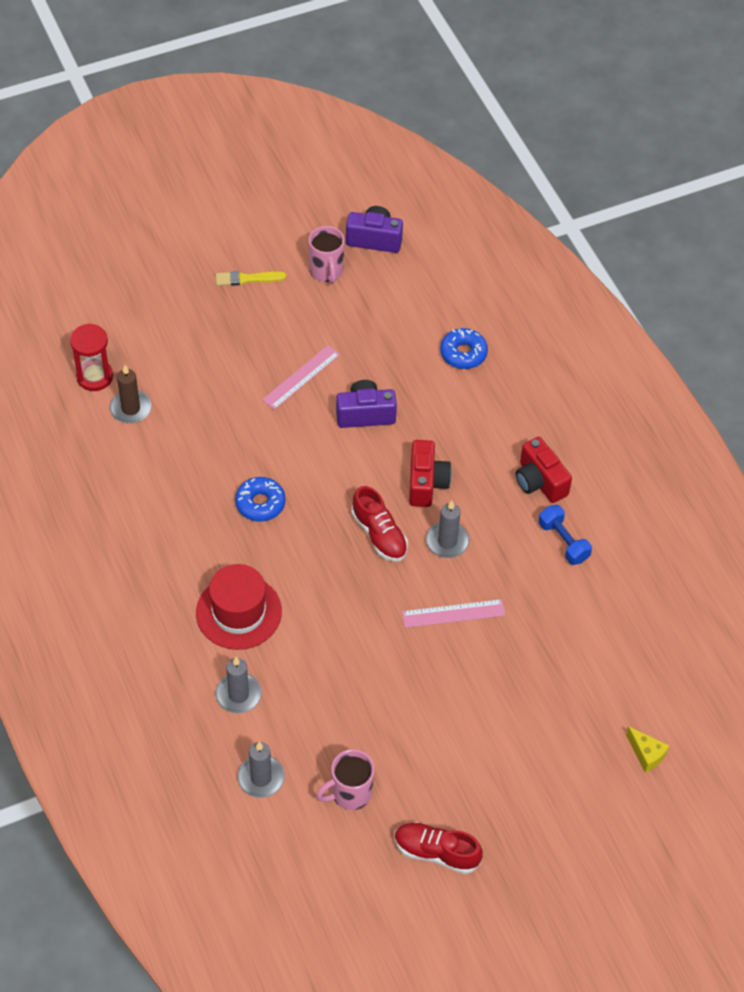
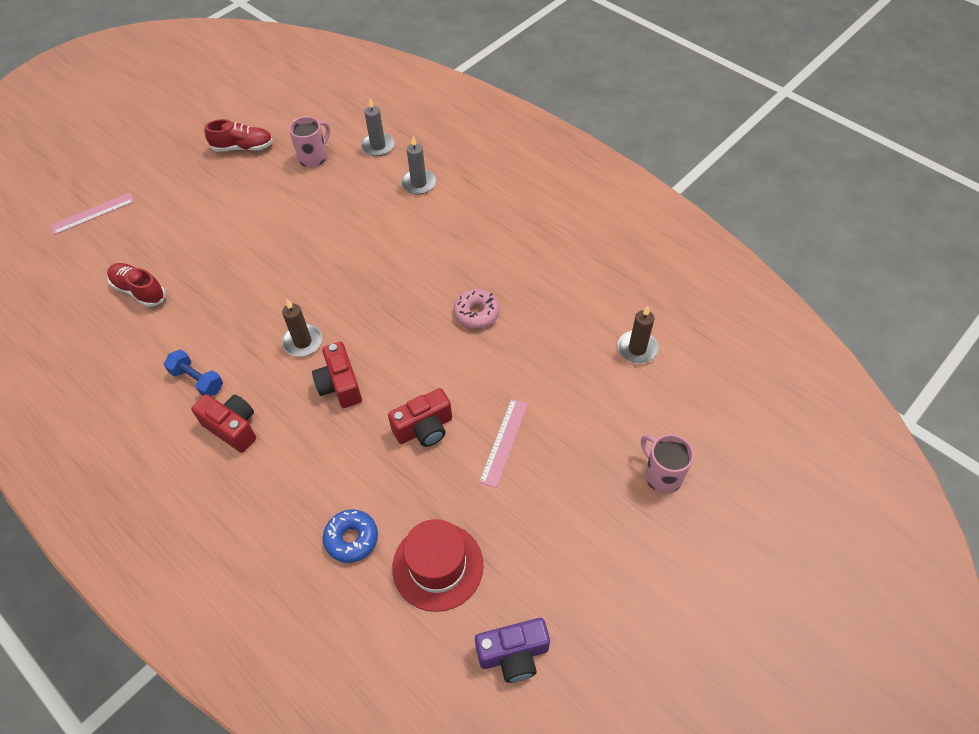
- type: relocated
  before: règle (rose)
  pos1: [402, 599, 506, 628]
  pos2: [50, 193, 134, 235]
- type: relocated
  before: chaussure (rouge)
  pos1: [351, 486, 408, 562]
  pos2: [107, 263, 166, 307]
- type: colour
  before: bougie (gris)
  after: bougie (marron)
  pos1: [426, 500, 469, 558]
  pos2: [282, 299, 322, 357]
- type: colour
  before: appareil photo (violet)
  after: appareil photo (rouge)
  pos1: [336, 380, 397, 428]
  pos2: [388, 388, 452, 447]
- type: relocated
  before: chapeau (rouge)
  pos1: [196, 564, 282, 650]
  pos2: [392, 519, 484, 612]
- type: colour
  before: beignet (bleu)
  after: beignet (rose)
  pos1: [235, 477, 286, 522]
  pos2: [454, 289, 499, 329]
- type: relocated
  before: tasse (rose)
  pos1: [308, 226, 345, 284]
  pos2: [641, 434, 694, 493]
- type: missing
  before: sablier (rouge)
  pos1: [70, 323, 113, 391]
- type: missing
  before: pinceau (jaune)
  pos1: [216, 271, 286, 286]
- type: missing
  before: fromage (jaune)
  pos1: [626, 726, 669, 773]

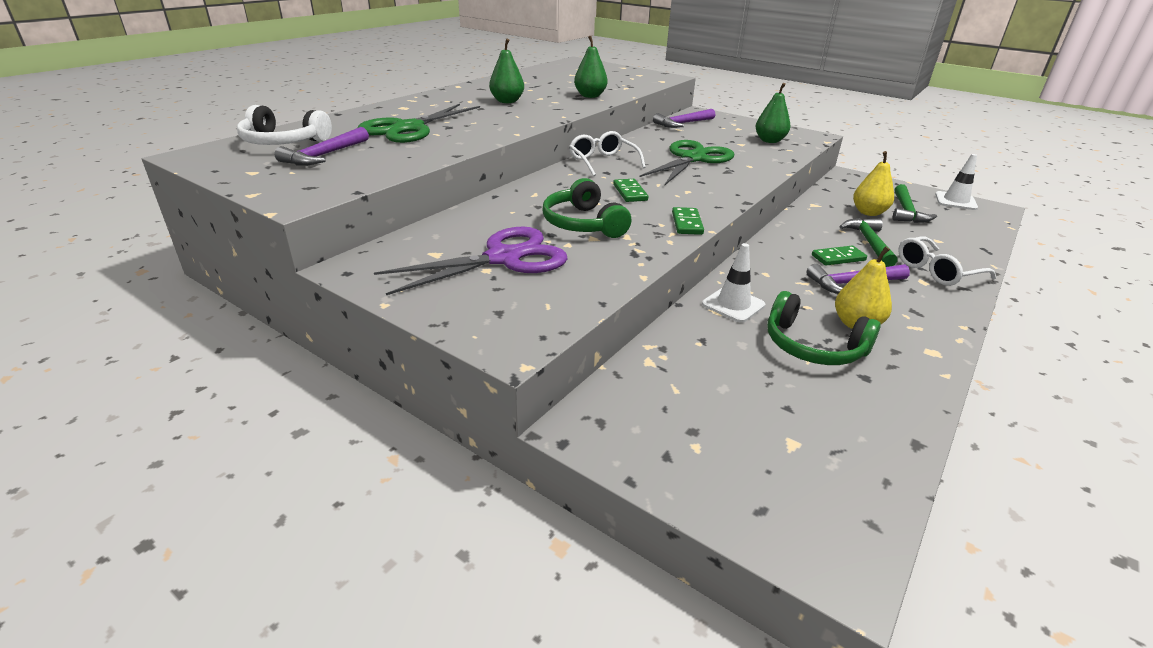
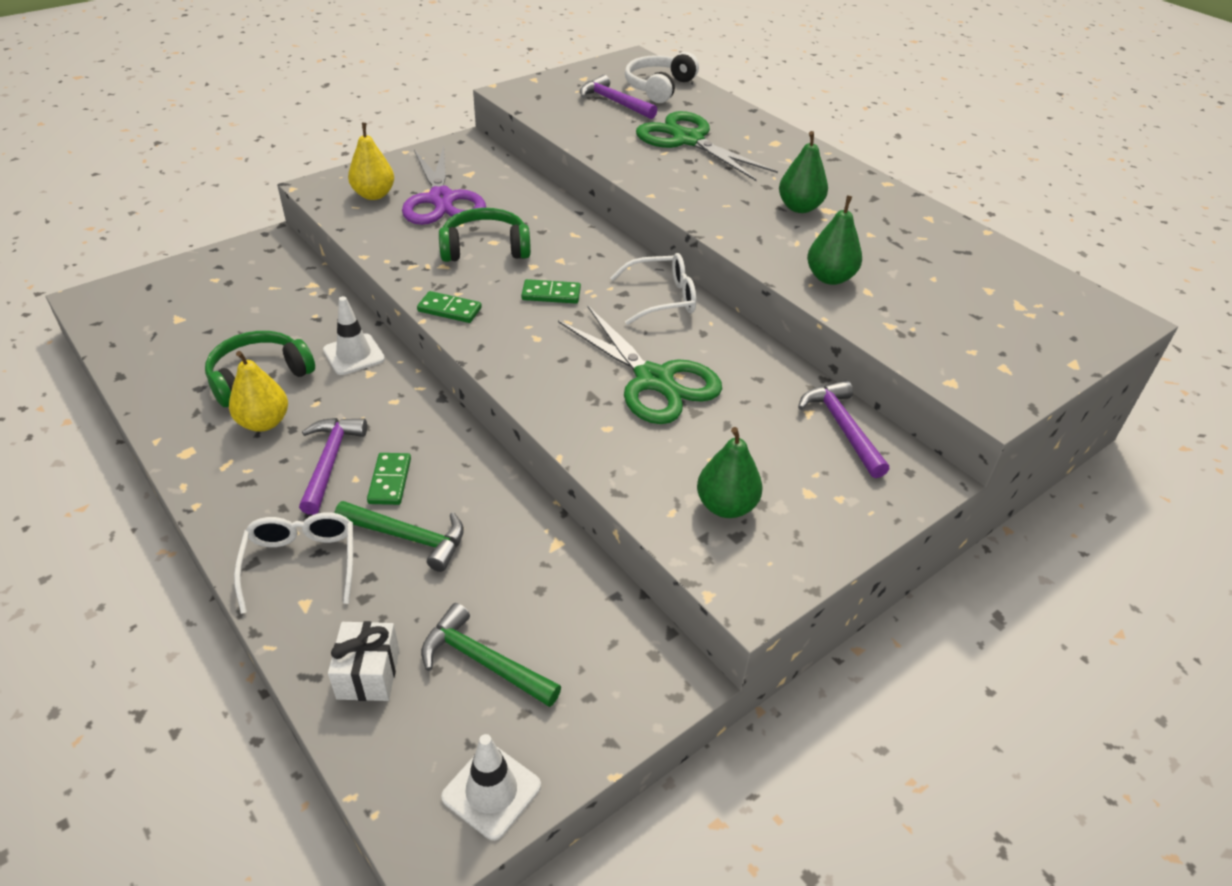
- type: appeared
  after: cadeau (blanc)
  pos2: [328, 621, 399, 701]
- type: relocated
  before: poire (jaune)
  pos1: [853, 151, 894, 216]
  pos2: [348, 123, 394, 200]

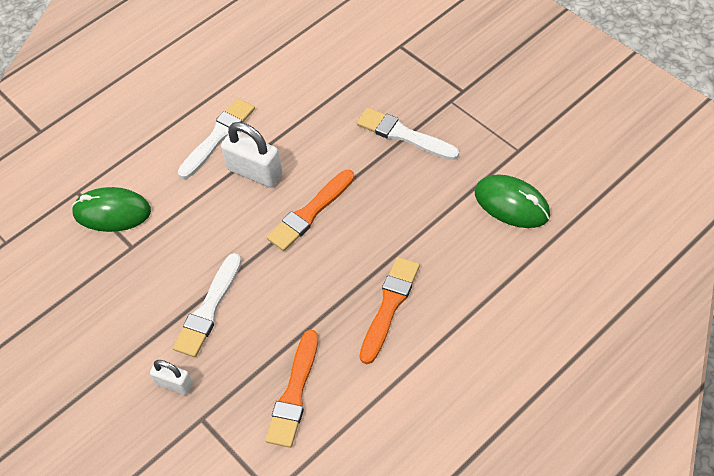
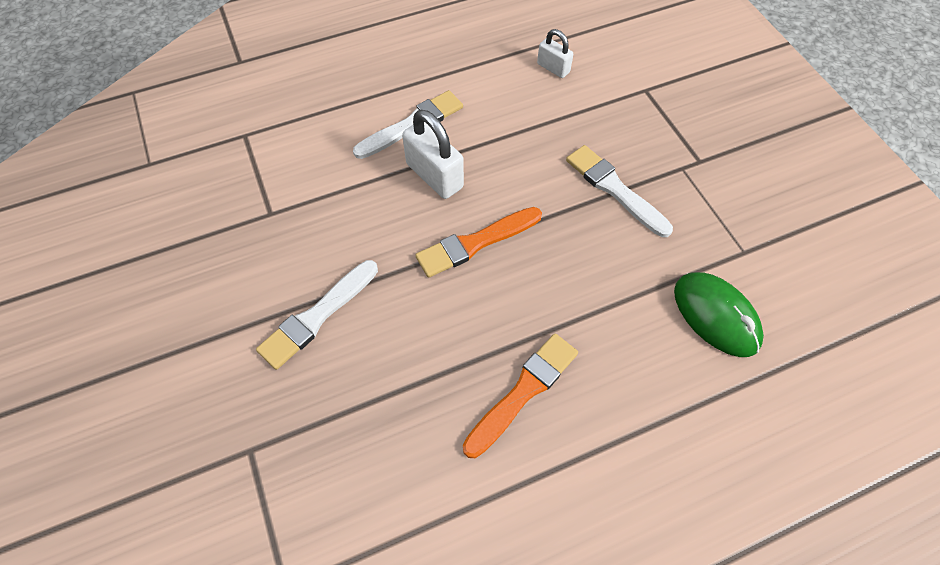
- type: relocated
  before: cadenas (blanc)
  pos1: [150, 360, 193, 395]
  pos2: [537, 29, 573, 78]
- type: missing
  before: souris (vert)
  pos1: [72, 187, 151, 232]
- type: missing
  before: pinceau (orange)
  pos1: [265, 330, 318, 448]

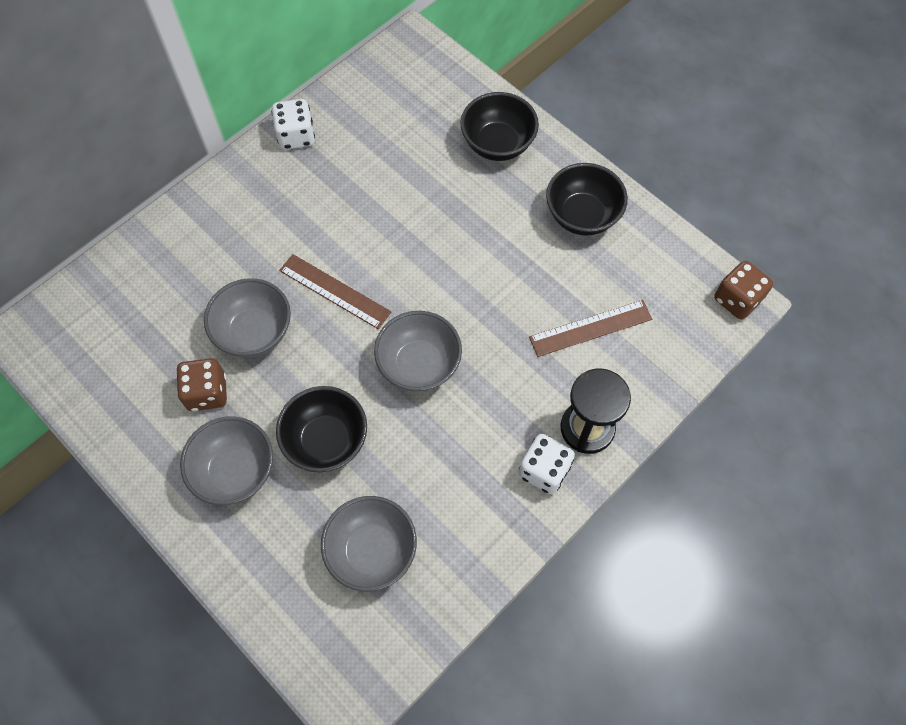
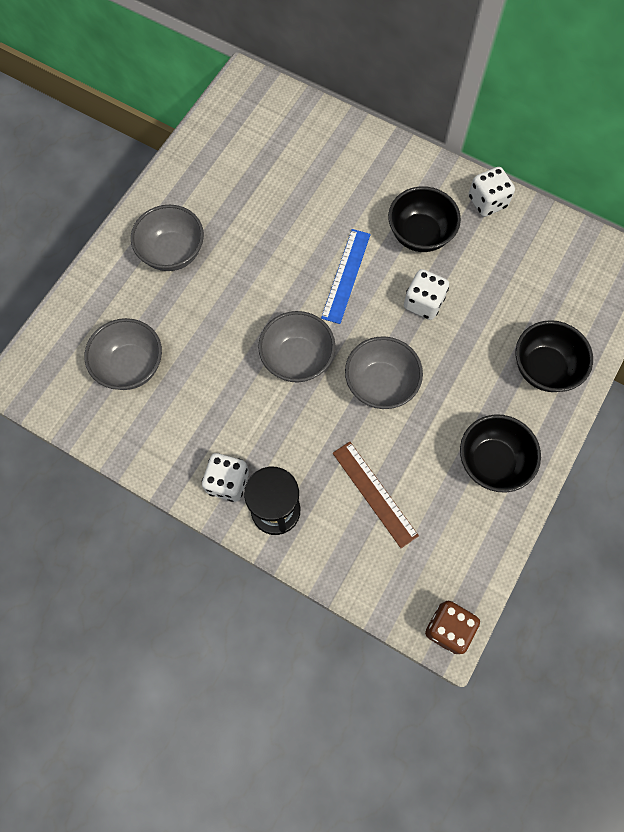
- type: colour
  before: règle (marron)
  after: règle (bleu)
  pos1: [279, 254, 391, 329]
  pos2: [321, 229, 371, 324]
- type: relocated
  before: bol (gris)
  pos1: [204, 278, 291, 358]
  pos2: [345, 336, 423, 409]
- type: relocated
  before: bol (noir)
  pos1: [276, 386, 367, 473]
  pos2: [388, 186, 461, 252]
- type: appeared
  after: dé (blanc)
  pos2: [404, 269, 449, 320]
- type: missing
  before: dé (marron)
  pos1: [176, 358, 227, 411]

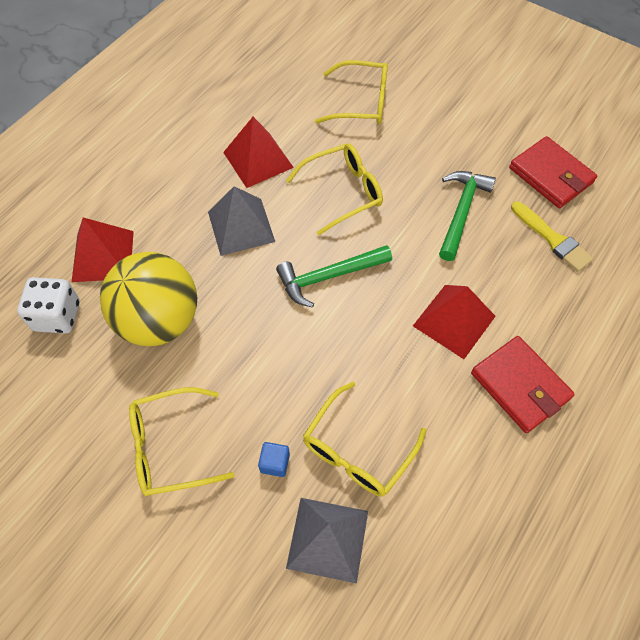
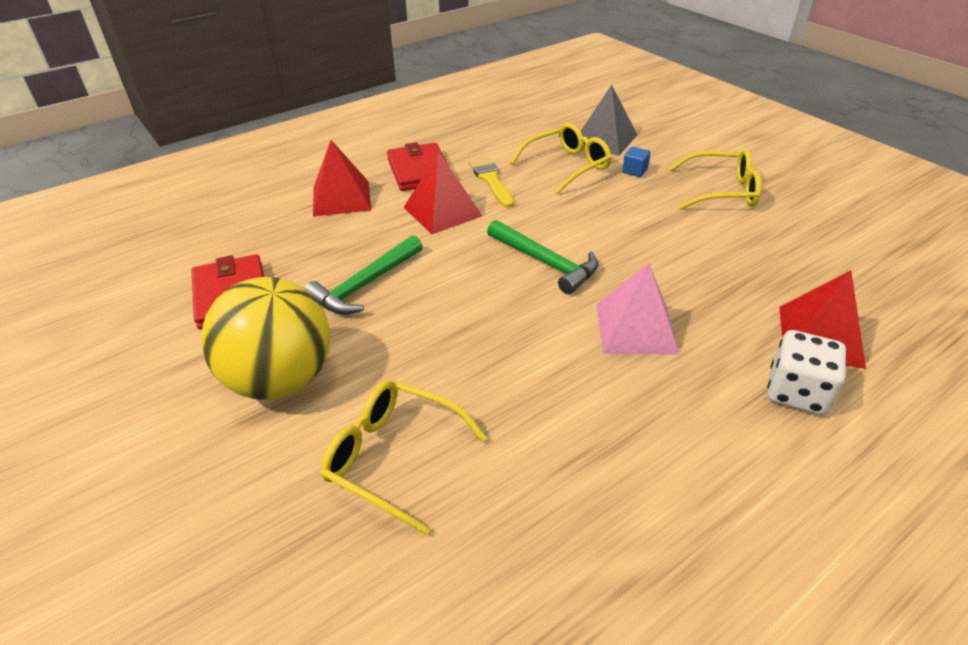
- type: relocated
  before: balle (jaune)
  pos1: [100, 252, 197, 346]
  pos2: [201, 277, 330, 400]
- type: relocated
  before: pyramide (rouge)
  pos1: [223, 117, 294, 188]
  pos2: [313, 140, 371, 217]
- type: relocated
  before: pinceau (jaune)
  pos1: [511, 201, 594, 272]
  pos2: [468, 156, 514, 208]
- type: spun
  before: marteau (vert)
  pos1: [276, 245, 392, 308]
  pos2: [487, 220, 598, 294]
  turn: 45
- type: colour
  before: pyramide (gris)
  after: pyramide (rose)
  pos1: [208, 186, 275, 256]
  pos2: [596, 263, 679, 355]
- type: relocated
  before: dé (blanc)
  pos1: [17, 277, 80, 334]
  pos2: [767, 330, 846, 415]
- type: missing
  before: lunettes (jaune)
  pos1: [286, 144, 383, 235]

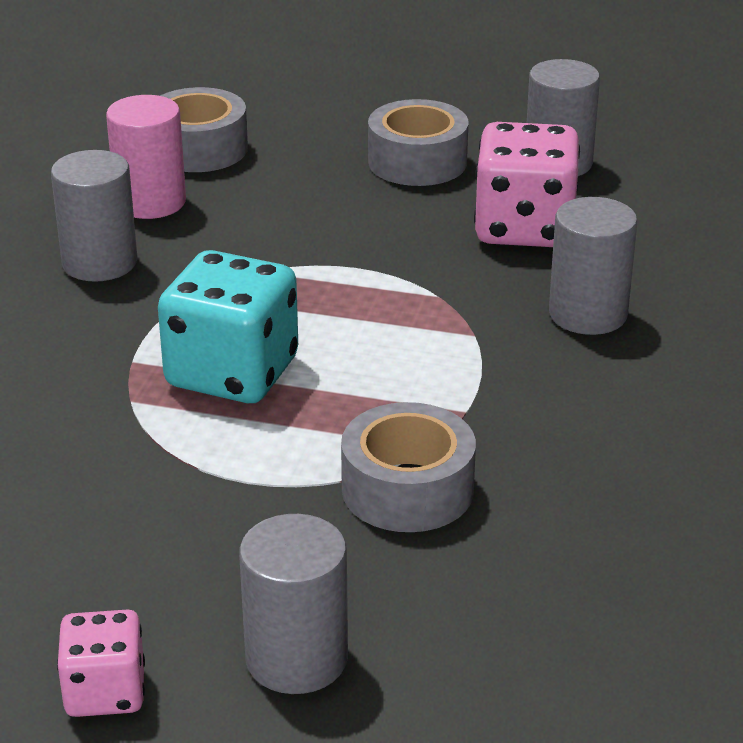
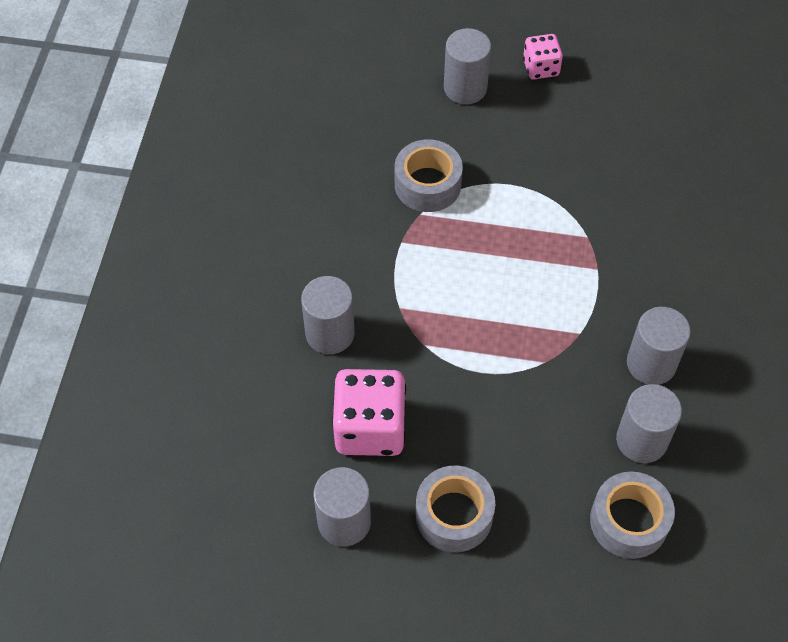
- type: colour
  before: cylindre (rose)
  after: cylindre (gris)
  pos1: [106, 95, 186, 219]
  pos2: [616, 384, 682, 463]
- type: missing
  before: dé (turquoise)
  pos1: [158, 250, 298, 403]

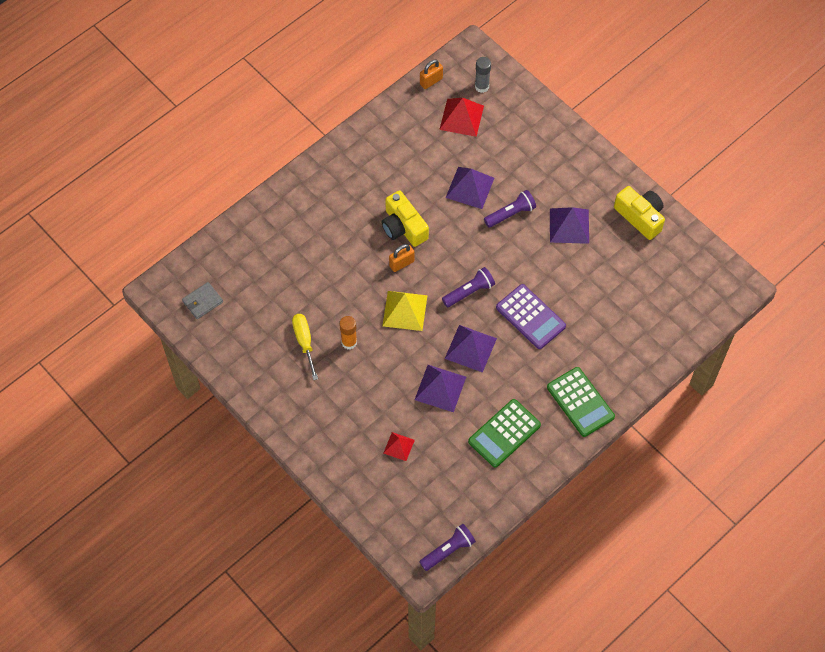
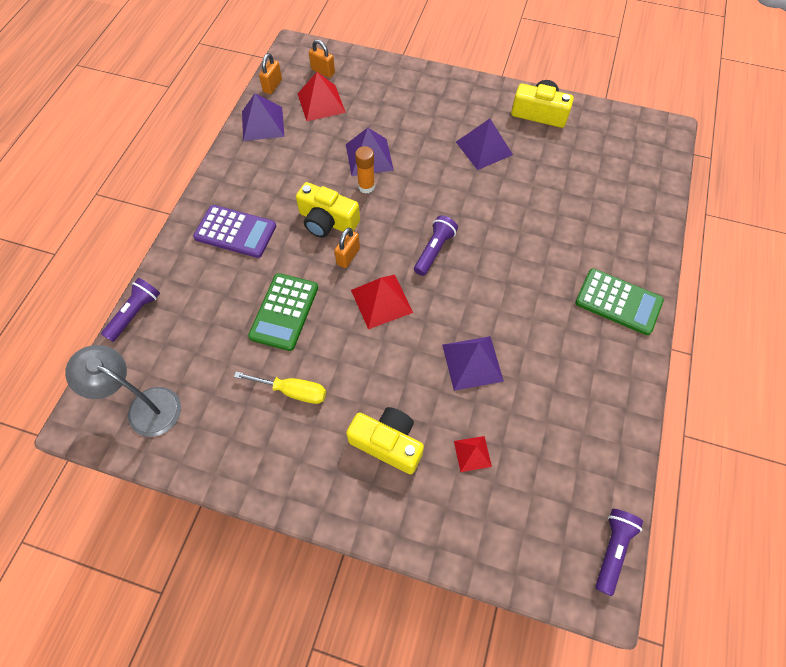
- type: exchanged
  before: portefeuille (gris)
  after: lampe (gris)
  pos1: [182, 282, 223, 319]
  pos2: [65, 345, 181, 437]
- type: relocated
  before: lampe de poche (violet)
  pos1: [484, 190, 536, 228]
  pos2: [101, 278, 160, 342]
- type: relocated
  before: calculatrice (violet)
  pos1: [496, 284, 566, 349]
  pos2: [193, 205, 276, 258]
- type: spun
  before: tournevis (jaune)
  pos1: [292, 314, 318, 380]
  pos2: [234, 371, 326, 404]
  turn: 150
- type: relocated
  before: pyramide (violet)
  pos1: [445, 325, 497, 373]
  pos2: [242, 93, 285, 141]
- type: relocated
  before: calculatrice (vert)
  pos1: [468, 399, 541, 468]
  pos2: [248, 273, 318, 351]
- type: exchanged
  before: bâton de colle (gris)
  after: cadenas (orange)
  pos1: [475, 57, 491, 93]
  pos2: [309, 40, 335, 78]
- type: appeared
  after: appareil photo (jaune)
  pos2: [346, 407, 424, 474]
- type: colour
  before: pyramide (jaune)
  after: pyramide (rouge)
  pos1: [383, 291, 427, 331]
  pos2: [351, 275, 413, 329]
- type: relocated
  before: bâton de colle (orange)
  pos1: [339, 316, 357, 350]
  pos2: [355, 146, 375, 194]

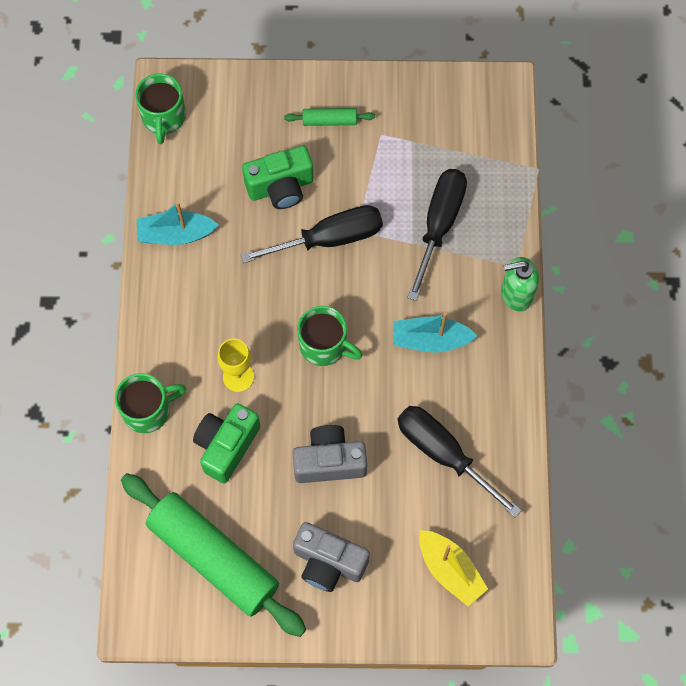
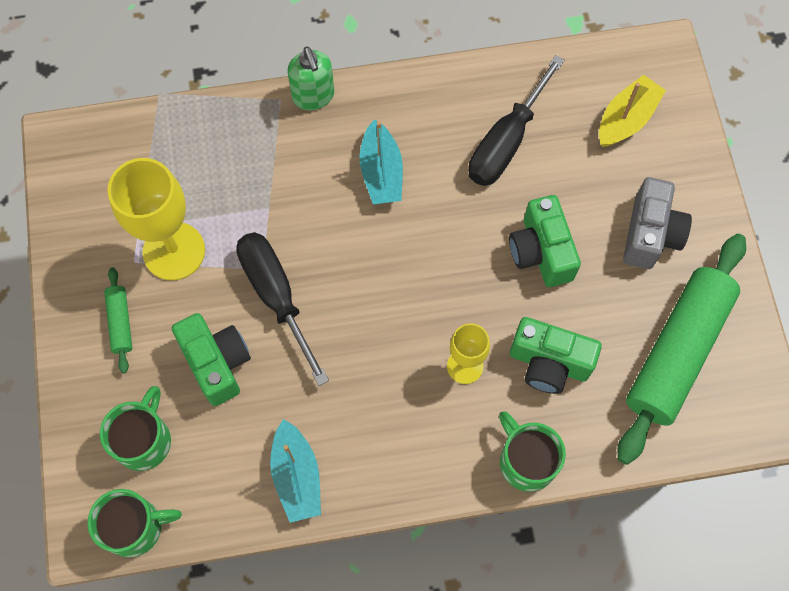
- type: relocated
  before: tasse (vert)
  pos1: [297, 306, 363, 366]
  pos2: [100, 386, 171, 471]
- type: appeared
  after: verre à pied (jaune)
  pos2: [108, 158, 205, 280]
- type: colour
  before: appareil photo (gris)
  after: appareil photo (vert)
  pos1: [292, 425, 367, 483]
  pos2: [509, 195, 581, 287]
- type: missing
  before: tournevis (noir)
  pos1: [407, 169, 467, 301]

